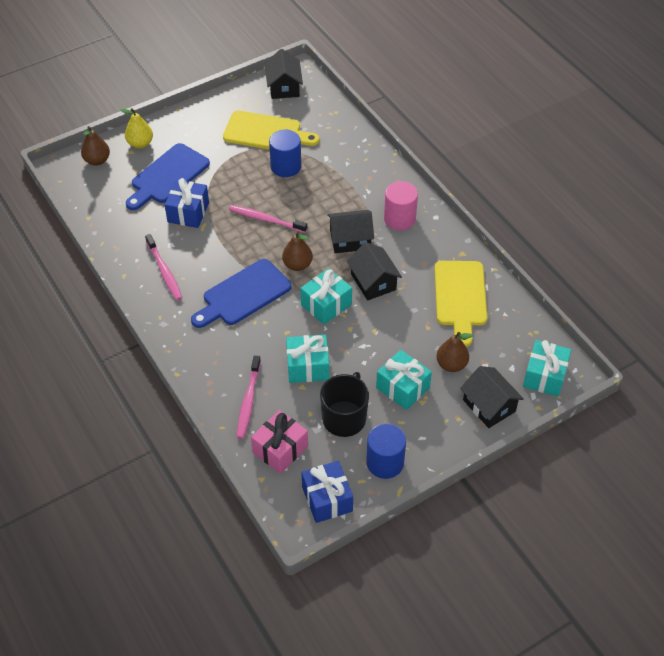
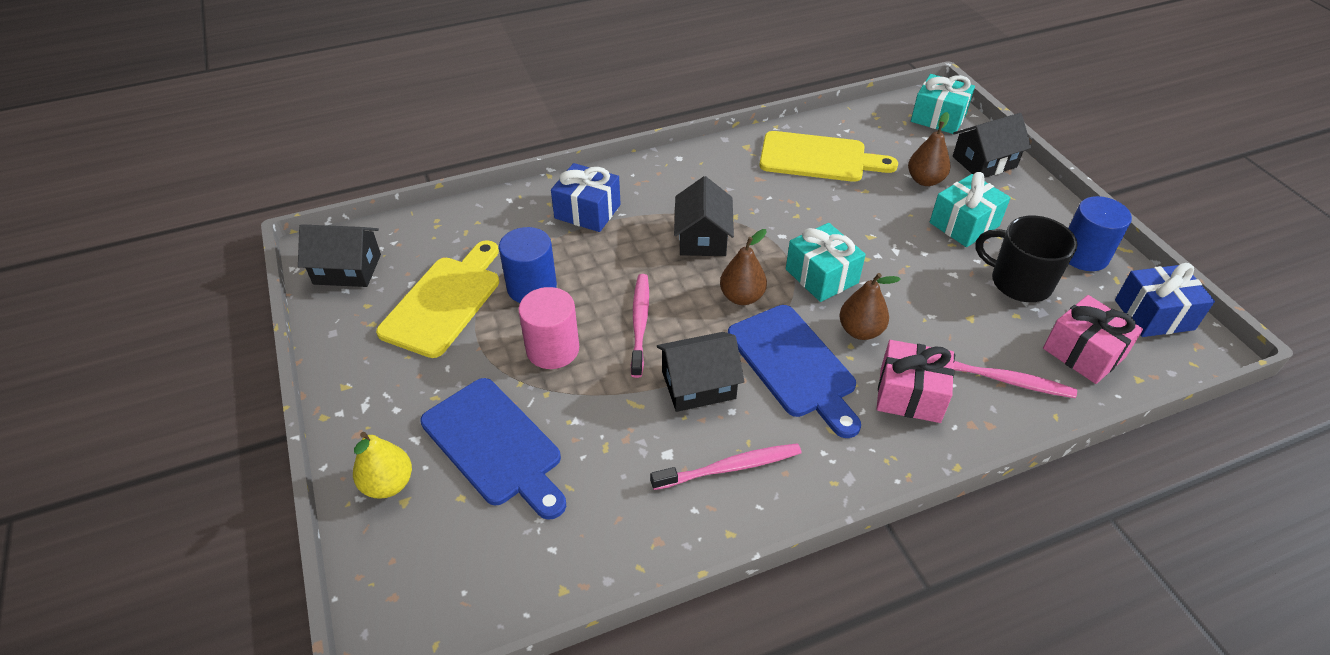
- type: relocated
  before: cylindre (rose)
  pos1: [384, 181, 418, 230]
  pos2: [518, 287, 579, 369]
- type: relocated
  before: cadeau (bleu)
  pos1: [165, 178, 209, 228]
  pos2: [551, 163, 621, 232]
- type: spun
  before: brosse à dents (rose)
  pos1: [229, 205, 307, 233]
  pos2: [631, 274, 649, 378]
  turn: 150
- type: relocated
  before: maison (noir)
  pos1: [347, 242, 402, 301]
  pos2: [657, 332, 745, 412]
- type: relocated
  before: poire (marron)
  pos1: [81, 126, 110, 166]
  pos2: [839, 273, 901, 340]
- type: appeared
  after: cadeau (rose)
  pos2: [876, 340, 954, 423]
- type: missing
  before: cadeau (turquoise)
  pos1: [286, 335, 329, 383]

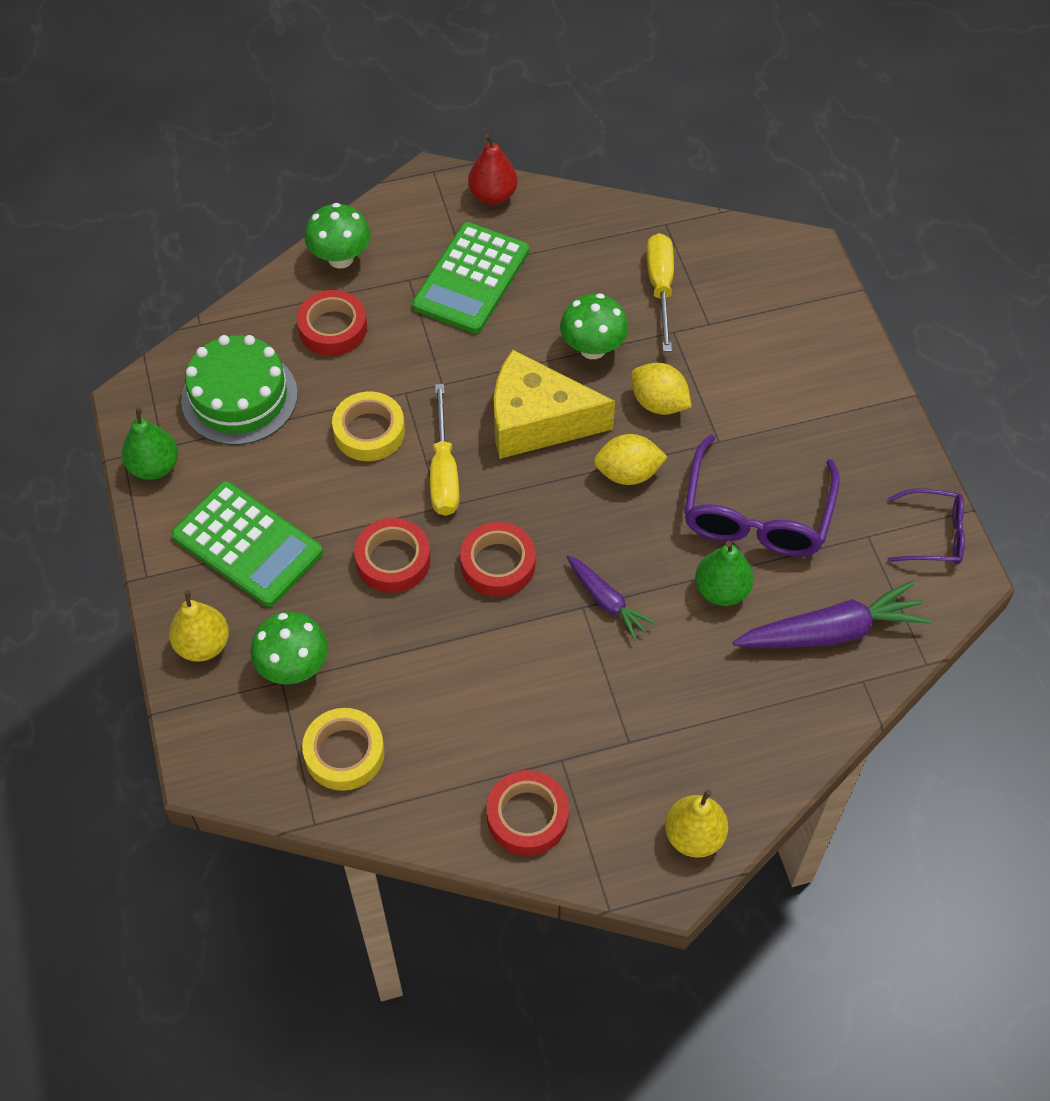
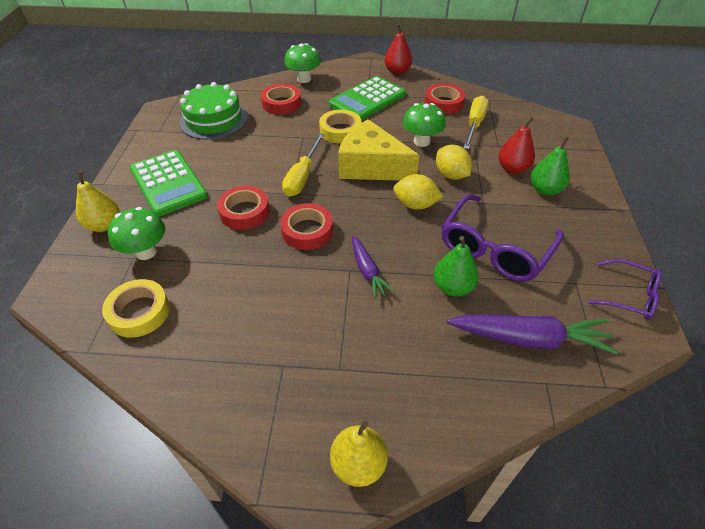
- type: relocated
  before: ruban adhésif (jaune)
  pos1: [332, 392, 405, 461]
  pos2: [319, 110, 362, 144]
- type: relocated
  before: ruban adhésif (rouge)
  pos1: [487, 770, 569, 856]
  pos2: [424, 84, 465, 114]
- type: appeared
  after: poire (rouge)
  pos2: [498, 117, 535, 174]
- type: relocated
  before: poire (vert)
  pos1: [122, 407, 178, 480]
  pos2: [531, 136, 570, 196]

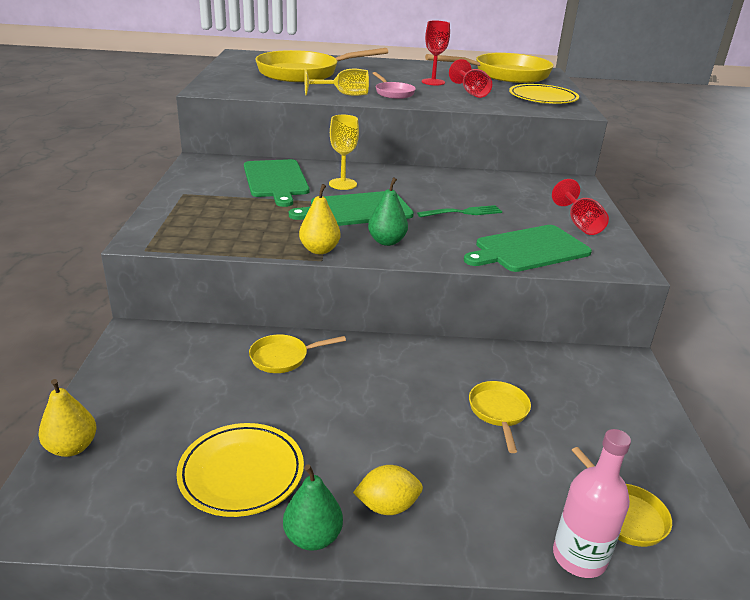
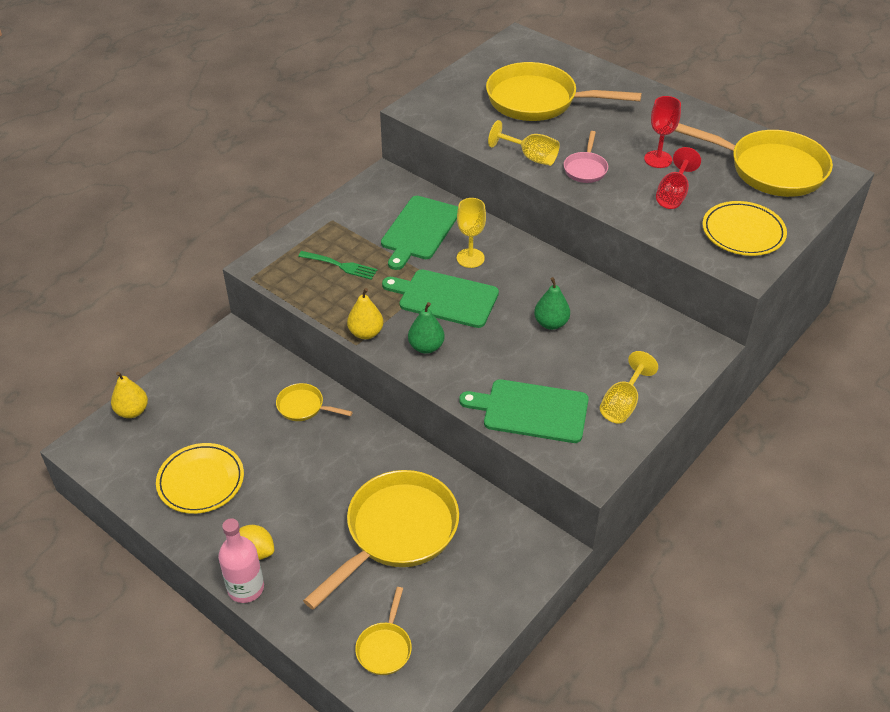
- type: relocated
  before: bouteille (rose)
  pos1: [553, 429, 631, 578]
  pos2: [218, 518, 264, 603]
- type: relocated
  before: fourchette (vert)
  pos1: [417, 205, 502, 217]
  pos2: [298, 251, 377, 280]
- type: size
  before: poêle (jaune)
  pos1: [469, 381, 531, 453]
  pos2: [303, 470, 459, 610]
  scale: 2.16
- type: relocated
  before: poire (vert)
  pos1: [283, 464, 343, 551]
  pos2: [534, 277, 570, 330]
- type: colour
  before: verre à pied (rouge)
  after: verre à pied (jaune)
  pos1: [552, 179, 609, 235]
  pos2: [600, 351, 658, 424]

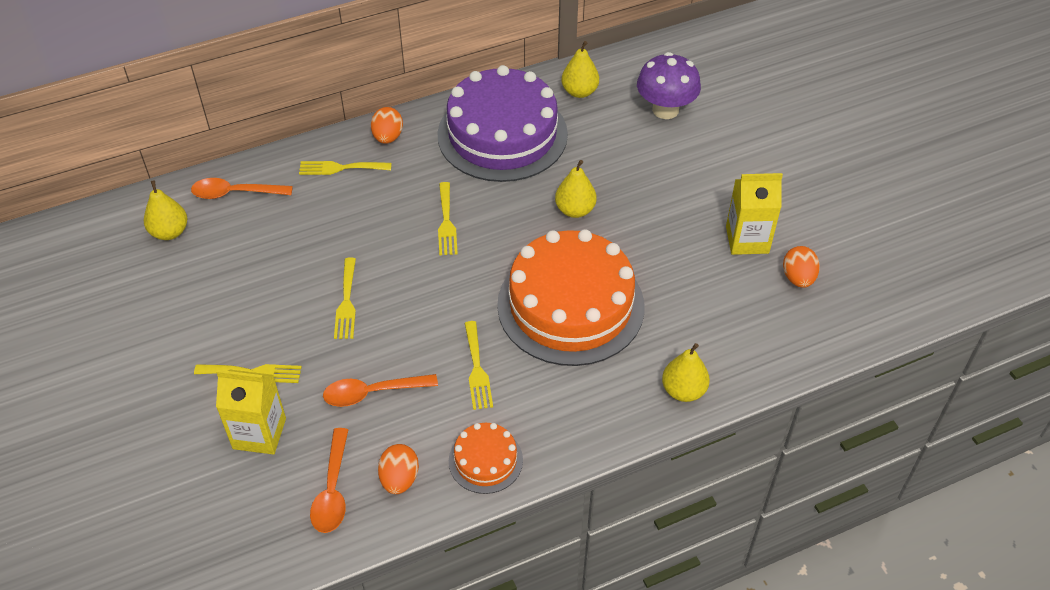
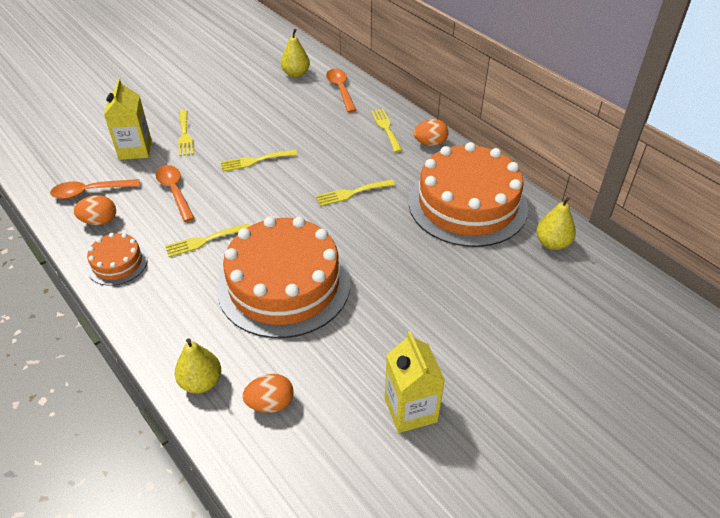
- type: relocated
  before: œuf (orange)
  pos1: [783, 246, 820, 288]
  pos2: [242, 374, 294, 413]
- type: colour
  before: gâteau (violet)
  after: gâteau (orange)
  pos1: [437, 65, 568, 182]
  pos2: [409, 142, 528, 247]
- type: missing
  before: poire (jaune)
  pos1: [555, 160, 597, 218]
- type: missing
  before: champignon (violet)
  pos1: [637, 52, 701, 119]

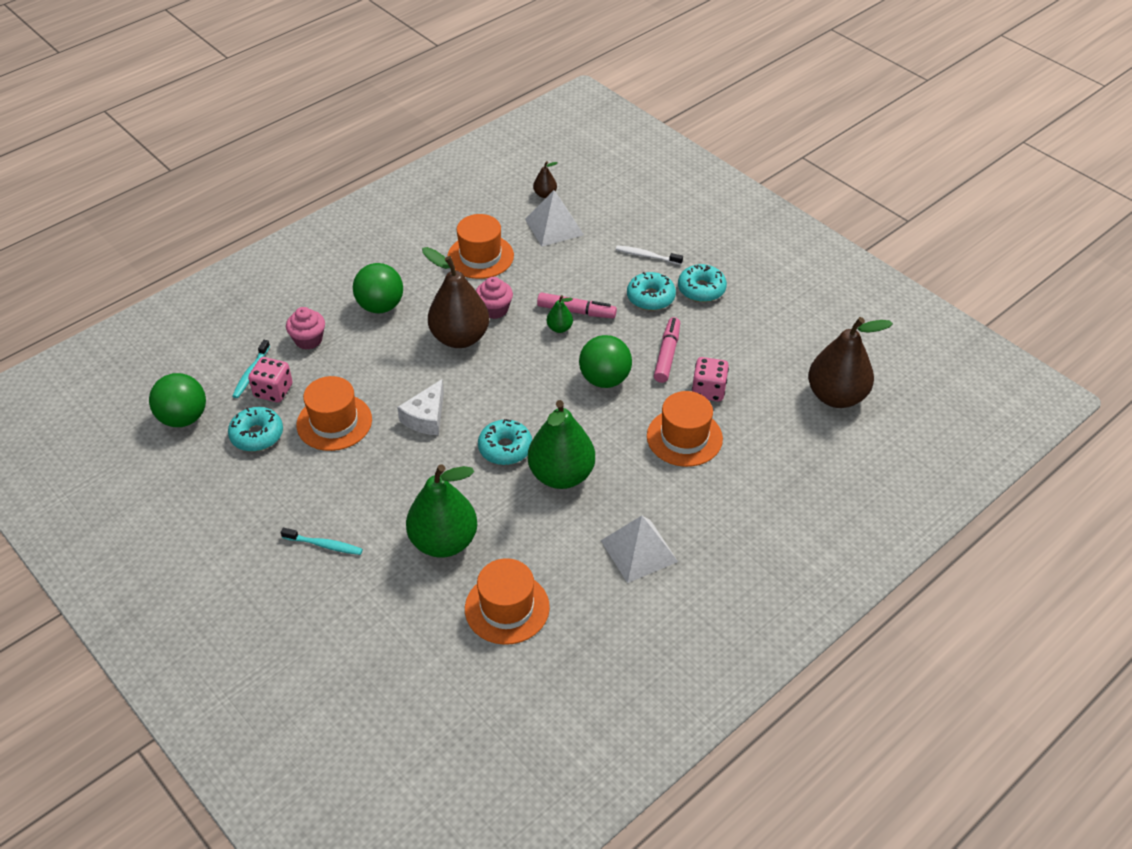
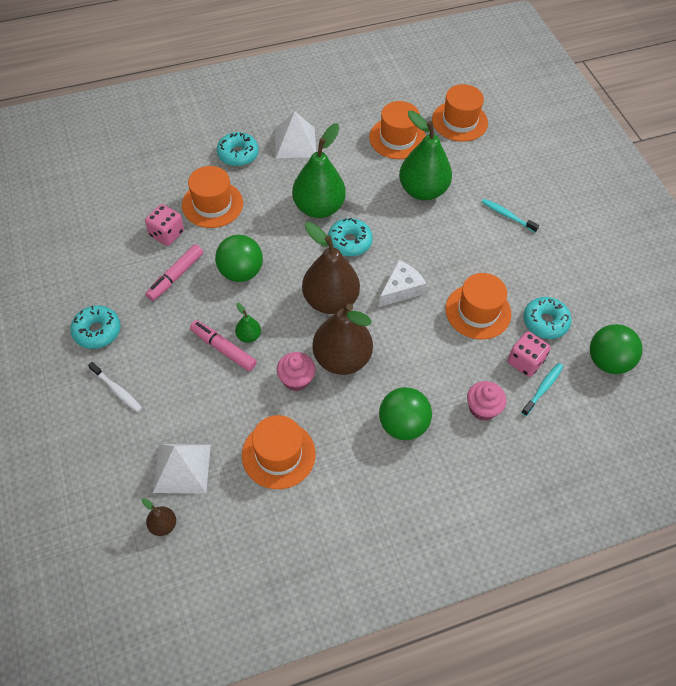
- type: relocated
  before: beignet (turquoise)
  pos1: [627, 272, 676, 310]
  pos2: [217, 132, 259, 166]
- type: relocated
  before: poire (marron)
  pos1: [808, 317, 893, 408]
  pos2: [302, 222, 360, 314]
- type: appeared
  after: chapeau (orange)
  pos2: [432, 84, 488, 142]

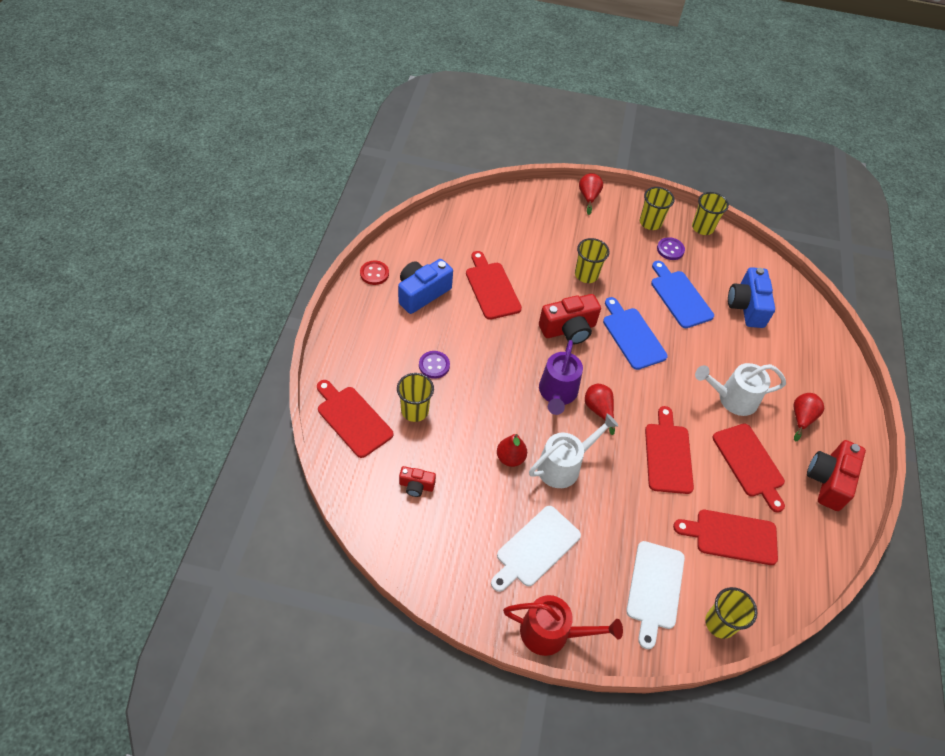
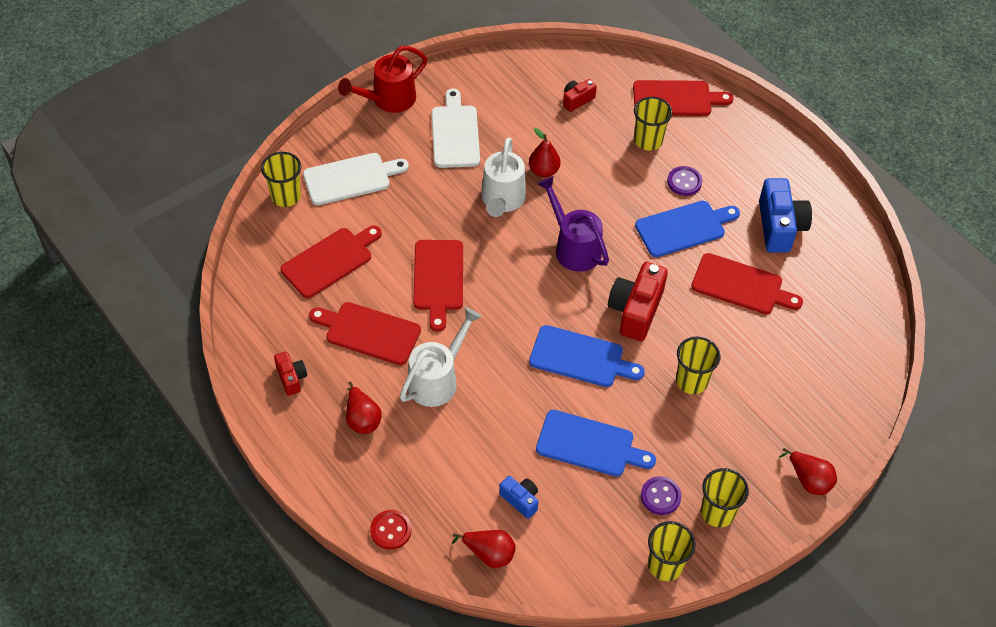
- type: size
  before: appareil photo (rouge)
  pos1: [807, 440, 866, 511]
  pos2: [274, 352, 307, 396]
  scale: 0.54
- type: spun
  before: planche à découper (blanc)
  pos1: [626, 541, 685, 649]
  pos2: [303, 153, 409, 205]
  turn: 105
- type: relocated
  before: bouton (rouge)
  pos1: [360, 261, 389, 285]
  pos2: [370, 510, 411, 550]
- type: spun
  before: planche à découper (rouge)
  pos1: [645, 406, 694, 494]
  pos2: [413, 240, 463, 332]
  turn: 45
- type: relocated
  before: poire (rouge)
  pos1: [585, 384, 615, 435]
  pos2: [452, 530, 516, 568]
- type: size
  before: appareil photo (bleu)
  pos1: [728, 267, 775, 328]
  pos2: [499, 476, 538, 519]
  scale: 0.54
- type: appeared
  after: planche à découper (bleu)
  pos2: [635, 201, 740, 257]

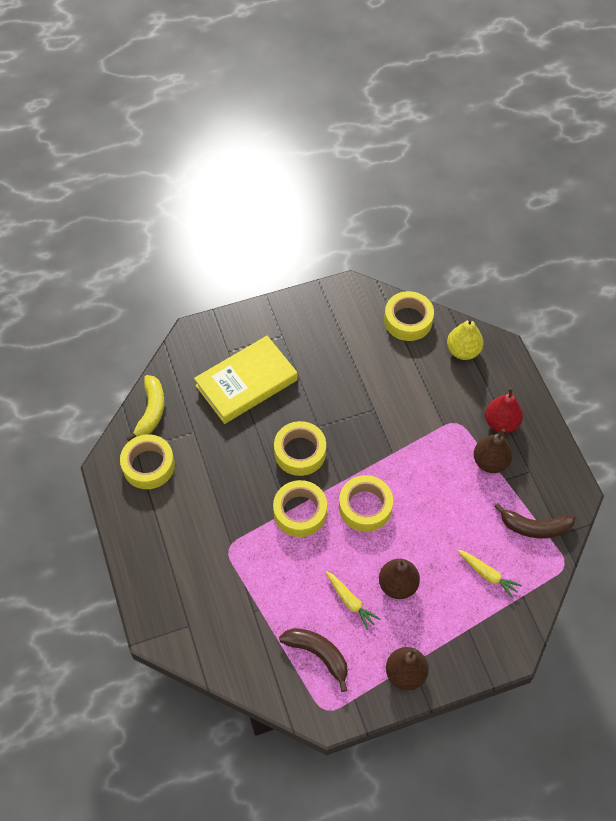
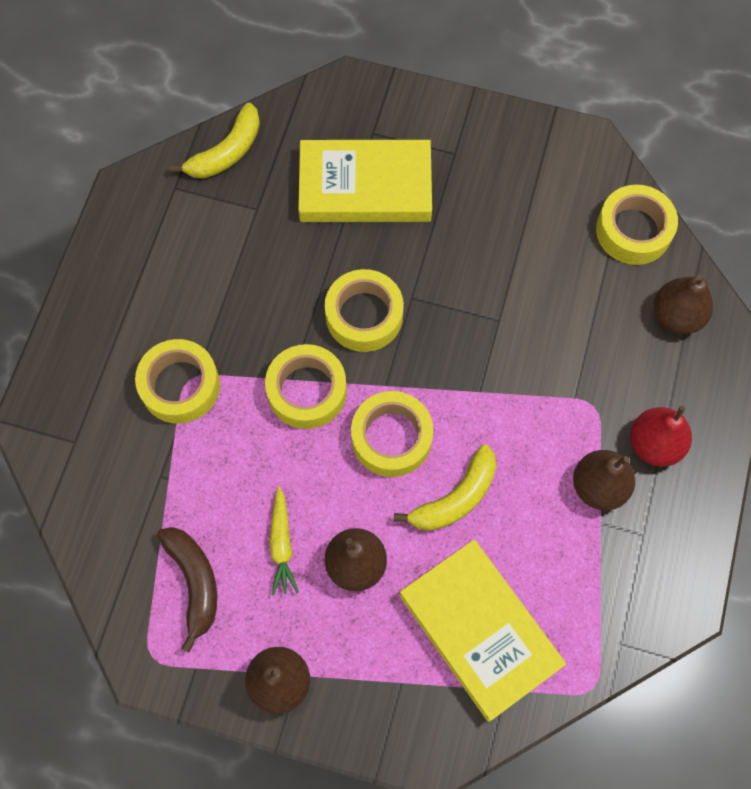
- type: relocated
  before: ruban adhésif (jaune)
  pos1: [120, 434, 175, 489]
  pos2: [135, 339, 220, 424]
- type: appeared
  after: banane (jaune)
  pos2: [394, 444, 497, 531]
- type: exchanged
  before: carotte (jaune)
  after: livre (jaune)
  pos1: [457, 550, 522, 599]
  pos2: [399, 540, 566, 722]
- type: colour
  before: poire (jaune)
  after: poire (marron)
  pos1: [447, 318, 484, 360]
  pos2: [654, 274, 713, 334]
- type: missing
  before: banane (marron)
  pos1: [494, 503, 575, 538]

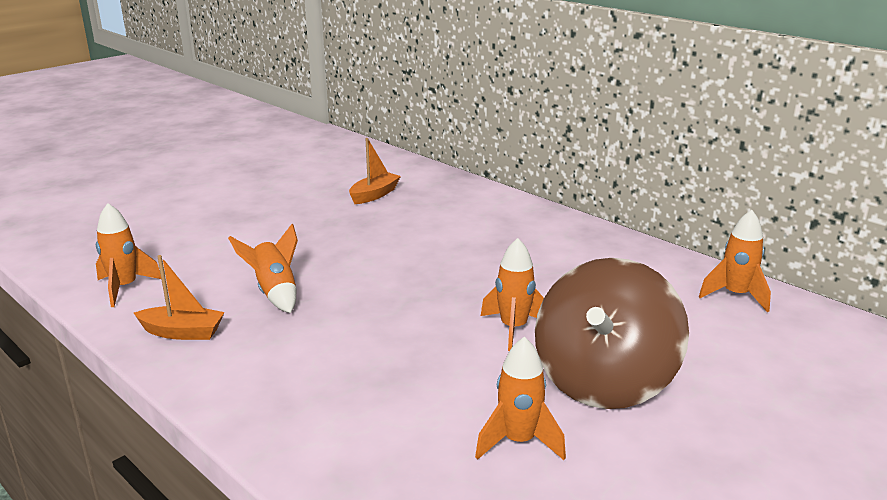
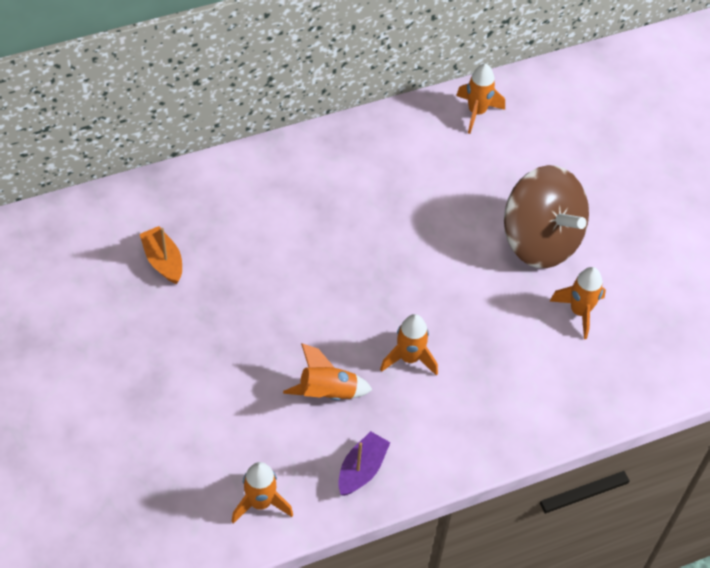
- type: colour
  before: bateau (orange)
  after: bateau (violet)
  pos1: [134, 255, 225, 340]
  pos2: [338, 431, 391, 496]
- type: relocated
  before: fusée (orange)
  pos1: [481, 238, 544, 351]
  pos2: [380, 314, 438, 376]

